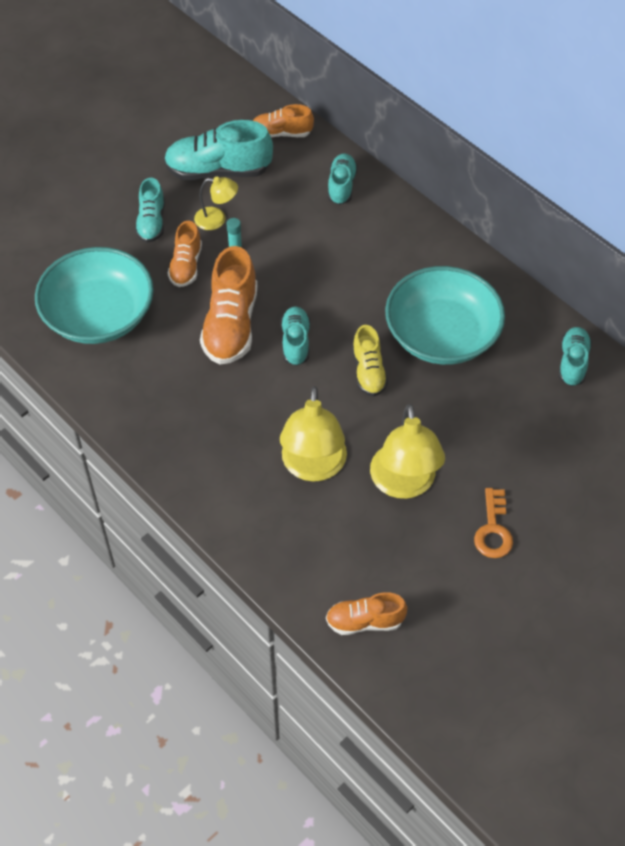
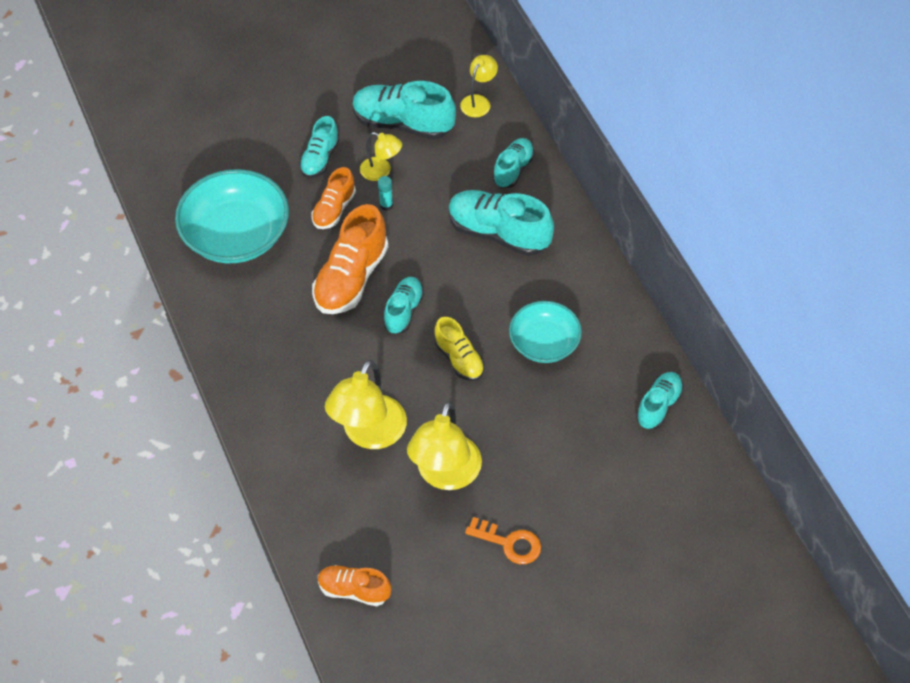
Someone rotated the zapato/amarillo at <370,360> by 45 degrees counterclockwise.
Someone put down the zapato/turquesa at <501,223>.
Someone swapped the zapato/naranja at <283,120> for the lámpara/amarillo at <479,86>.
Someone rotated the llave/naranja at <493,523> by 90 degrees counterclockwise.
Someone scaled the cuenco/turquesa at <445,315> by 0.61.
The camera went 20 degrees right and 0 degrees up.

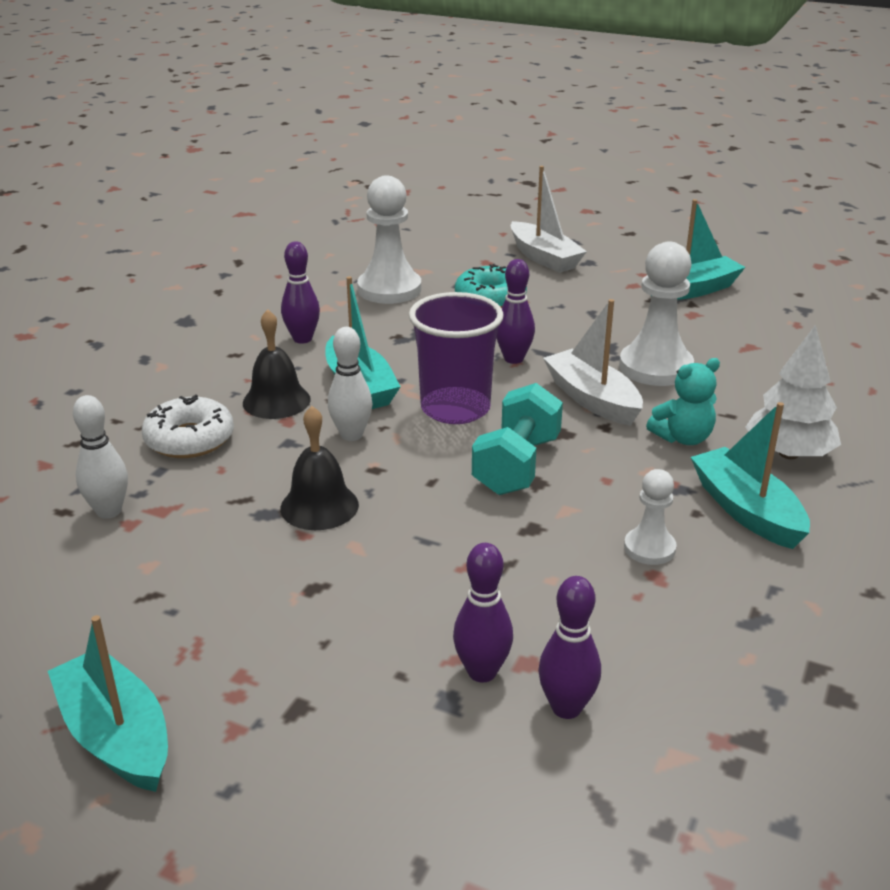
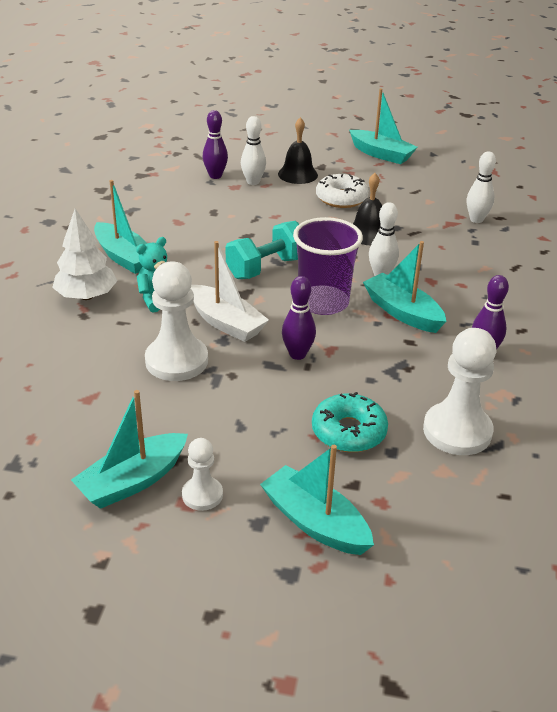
Someone carried the peón/blanco from <650,517> to <202,474>.
Someone rotated the mancuerna/turquesa at <517,439> by 45 degrees clockwise.
Someone repainted the bolo/morado at <483,613>, which became the bolo/blanco at <253,150>.
Someone repainted the barco/blanco at <549,219>, which became the barco/turquesa at <317,500>.
Someone carried the campana/negro from <277,364> to <298,150>.
Someone carried the rosquilla/blanco from <188,426> to <342,191>.
The camera went 165 degrees right and 5 degrees up.

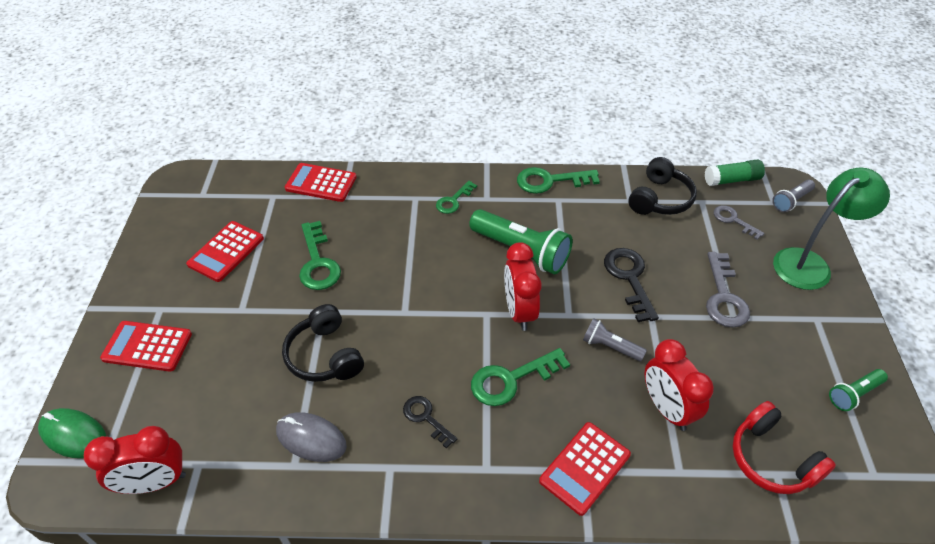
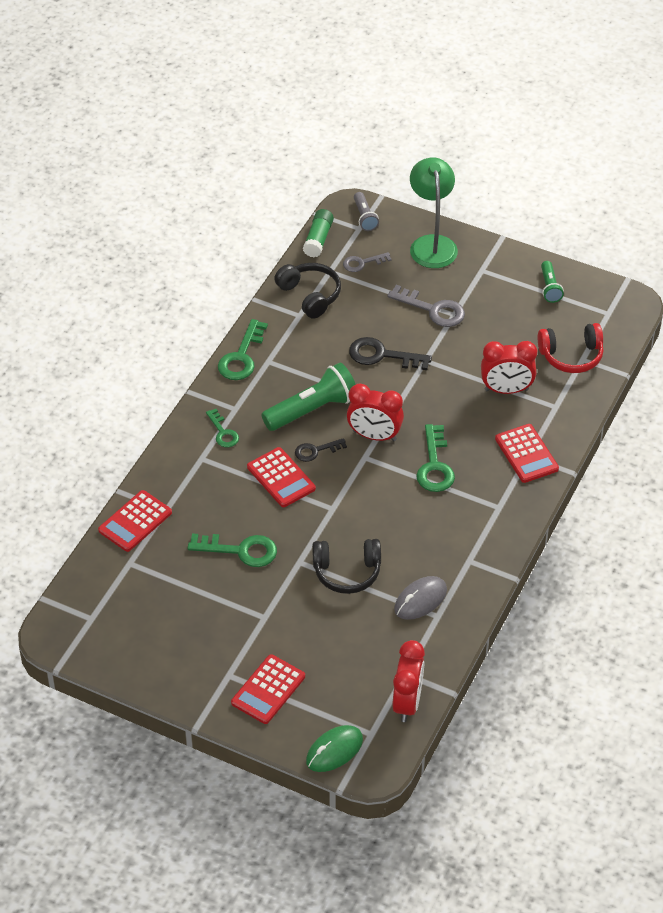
Someone carried the calculadora/rojo from <225,251> to <281,477>.
Someone carried the llave/negro from <430,422> to <321,450>.
Someone took away the lámpara de mano/gris at <615,339>.
The camera went 65 degrees left and 0 degrees up.

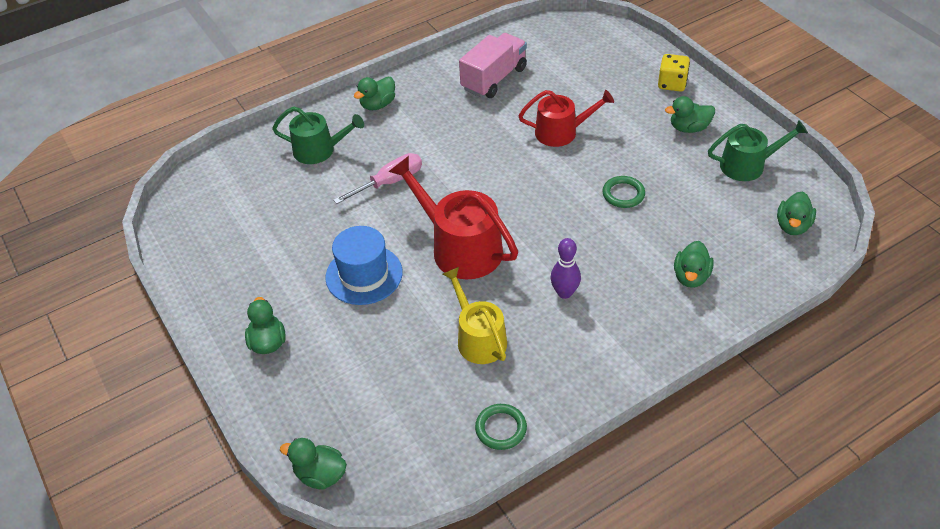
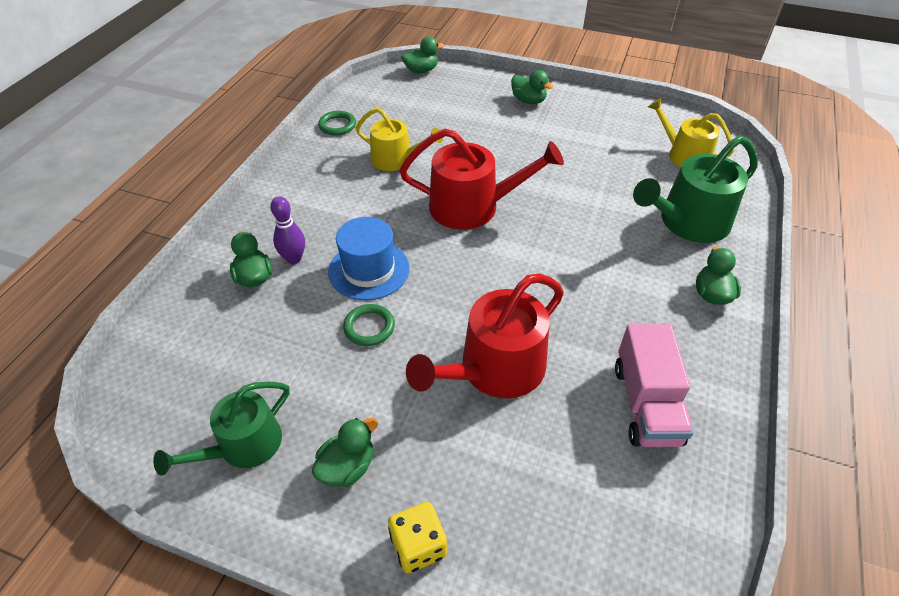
Someone carried the bolo/morado from <565,268> to <287,230>.
Someone carried the sombrero/azul from <364,265> to <369,258>.
Someone scaled the regadera/rojo at <566,118> by 1.52.
Someone scaled the regadera/verde at <318,135> by 1.52.
Someone put down the regadera/amarillo at <691,132>.
Someone took away the destornillador/rosa at <377,178>.
Someone took away the pato/verde at <796,213>.
The camera went 140 degrees right and 0 degrees up.

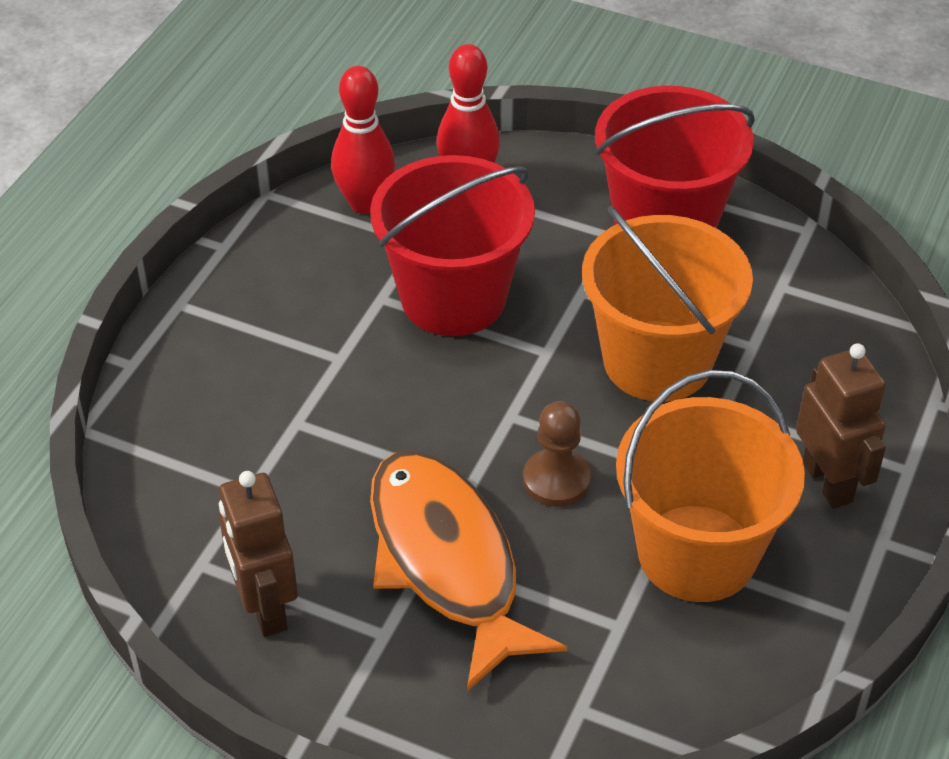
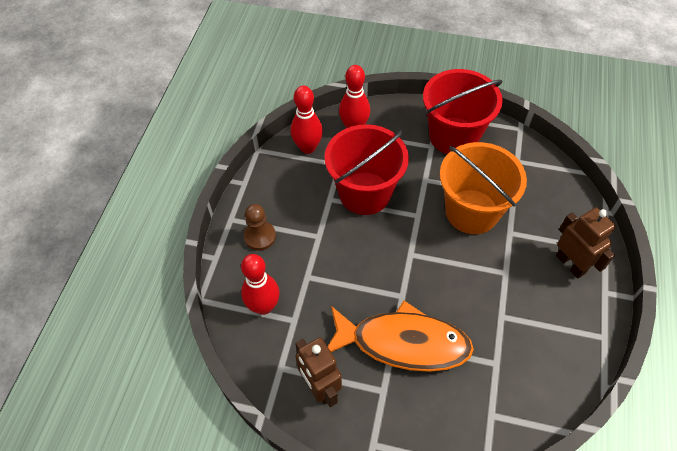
Someone put down the bolo/rojo at <260,284>.
Someone carried the peón/marrón from <557,454> to <260,227>.
Someone rotated the pez/naranja at <468,570> by 135 degrees clockwise.
Someone took away the balde/naranja at <710,486>.
The camera went 10 degrees left and 10 degrees up.

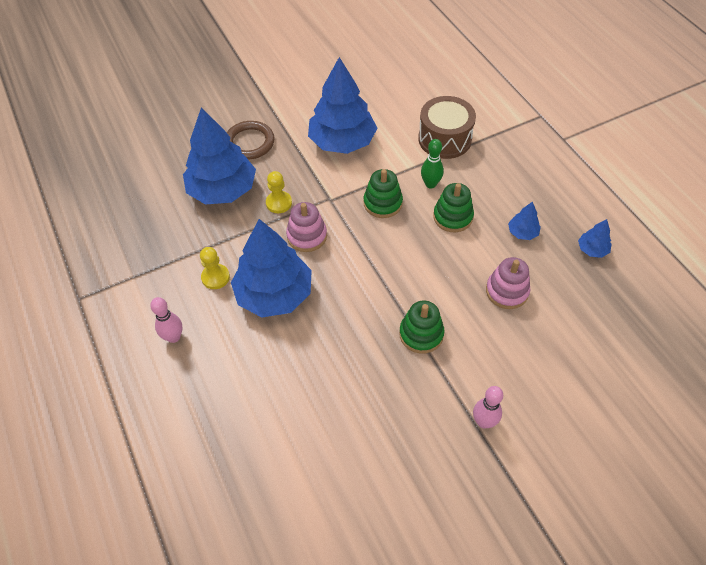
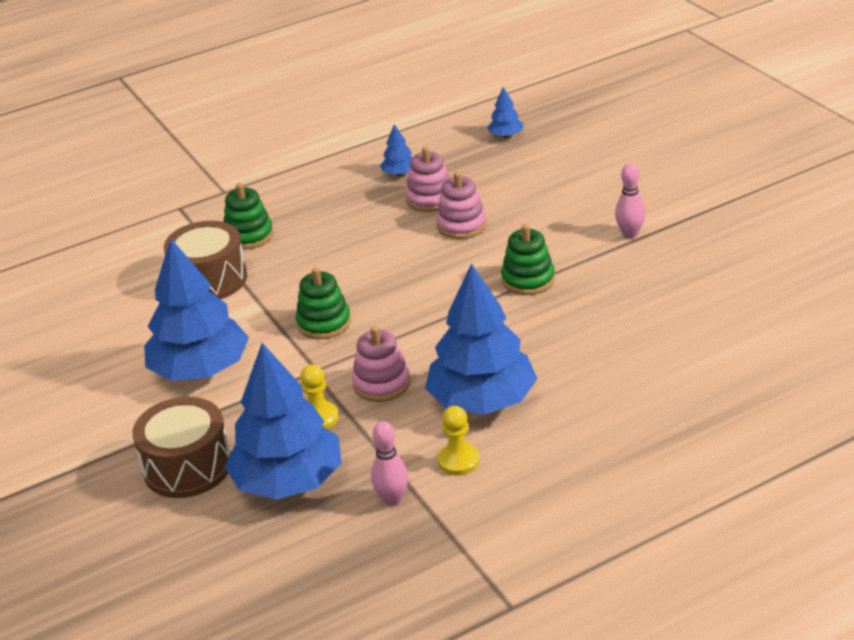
Someone swapped the anillo/marrón at <251,140> for the tambor/marrón at <181,447>.
Someone carried the juguete apilable/verde from <453,207> to <248,216>.
Someone carried the bolo/rosa from <166,320> to <389,463>.
Someone put down the juguete apilable/rosa at <427,179>.
Someone carried the árbol/azul from <524,221> to <505,112>.
Someone took away the bolo/verde at <432,163>.
The camera went 90 degrees left and 20 degrees down.

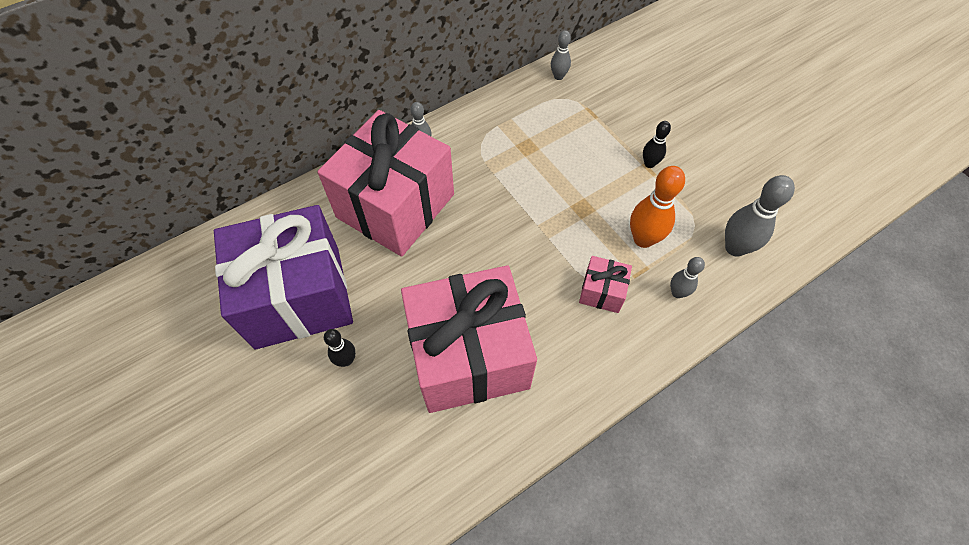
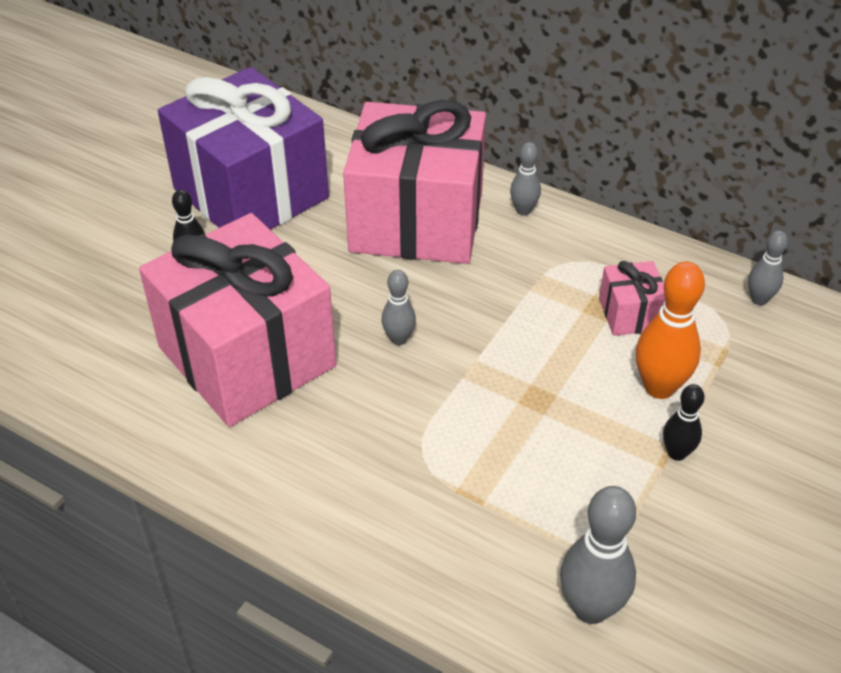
Someone carried the bolo/gris from <687,277> to <398,307>.
Someone carried the regalo/rosa from <605,284> to <632,298>.
Someone carried the bolo/naranja from <657,207> to <670,330>.
The camera went 65 degrees right and 15 degrees down.

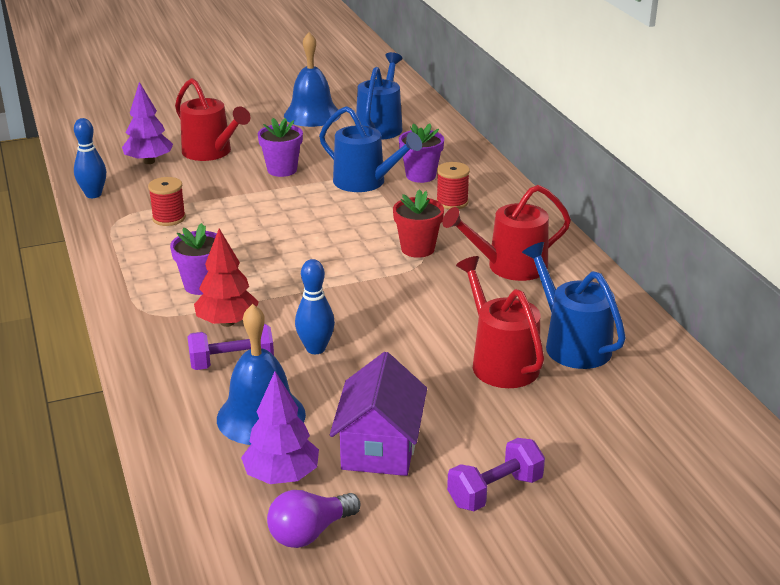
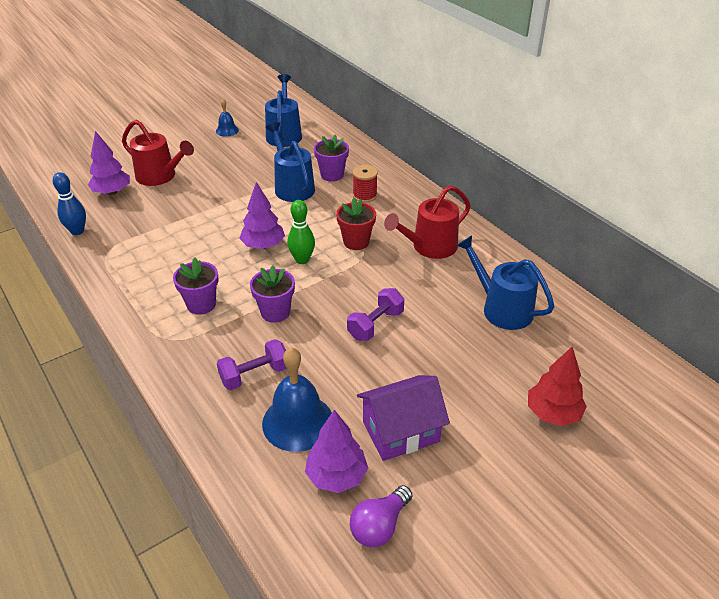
Someone scaled the campana/azul at <312,79> by 0.52.
Someone put down the árbol/morado at <262,215>.
Someone carried the maceta/morado from <280,147> to <272,294>.
Someone rotated the regadera/azul at <370,149> by 135 degrees counterclockwise.
Someone put down the bolo/verde at <301,232>.
Someone carried the mancuerna/morado from <496,474> to <375,314>.
Someone rotated the casa/morado at <378,414> by 75 degrees clockwise.
Someone carried the árbol/rojo from <226,277> to <557,386>.
Someone took away the carrete/rojo at <167,201>.
Someone took away the bolo/azul at <315,306>.
Someone took away the regadera/rojo at <500,322>.
The camera went 15 degrees left and 10 degrees up.

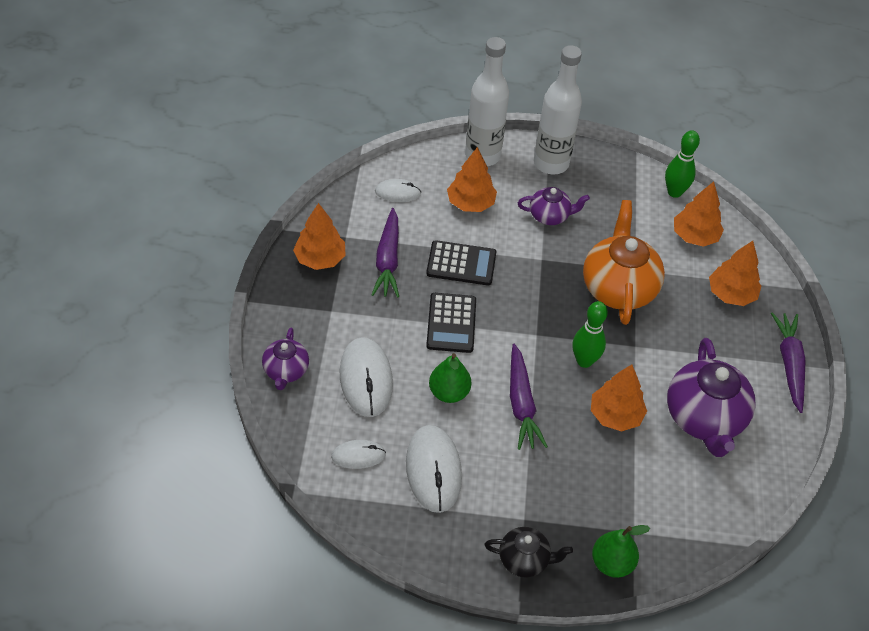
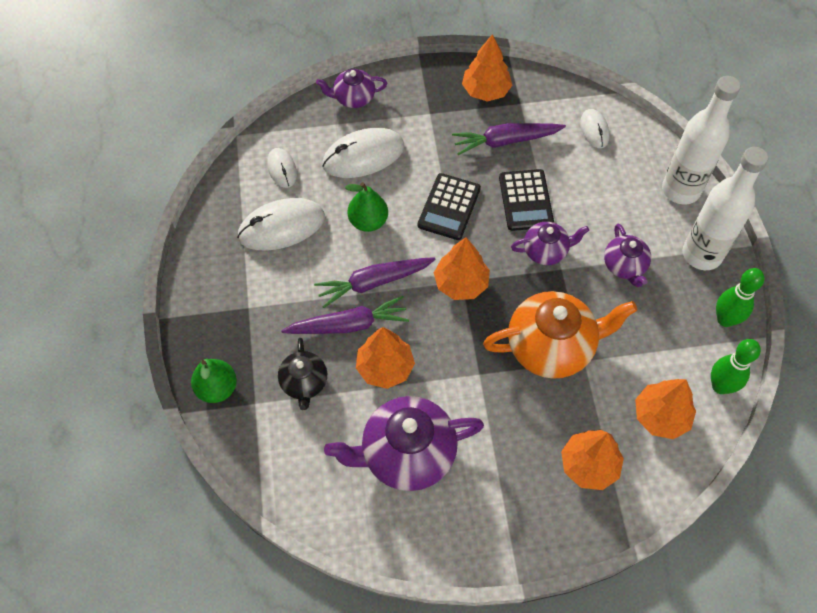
Someone carried the tetera/negro from <529,552> to <302,374>.
Someone carried the zanahoria/morado from <788,362> to <345,315>.
Someone rotated the calculadora/negro at <451,323> by 60 degrees counterclockwise.
Someone carried the árbol/naranja from <472,179> to <462,268>.
Someone put down the tetera/morado at <550,243>.
Someone carried the bolo/verde from <590,334> to <740,297>.
The camera went 80 degrees right and 10 degrees up.

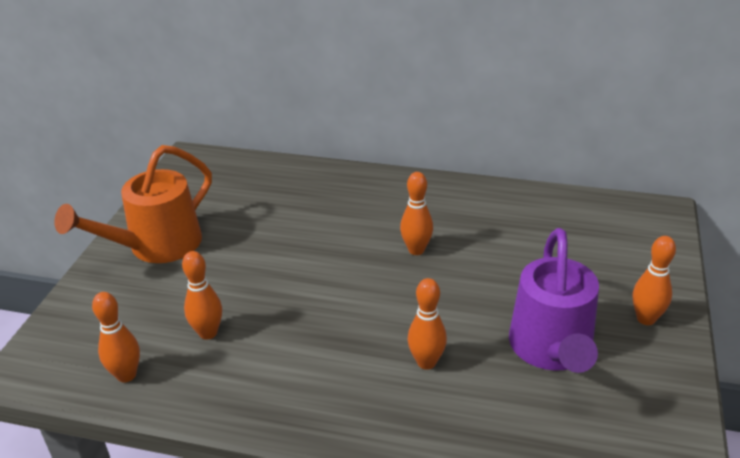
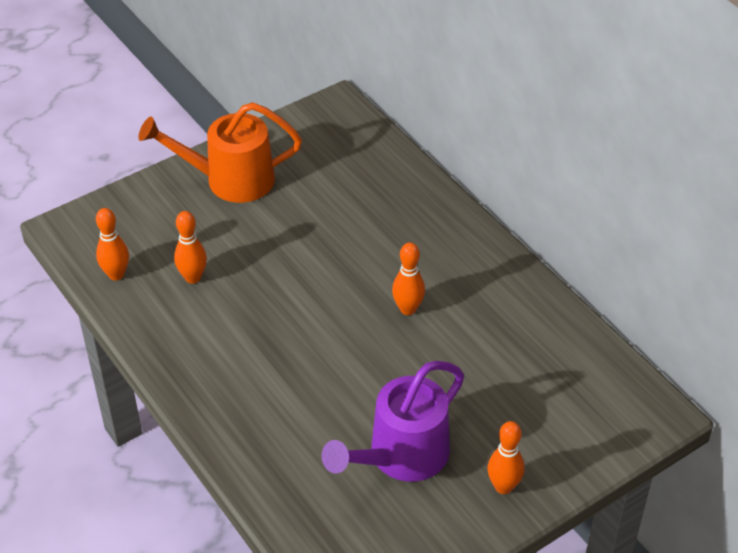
Someone took away the bolo/naranja at <427,324>.
The camera went 40 degrees right and 10 degrees up.

